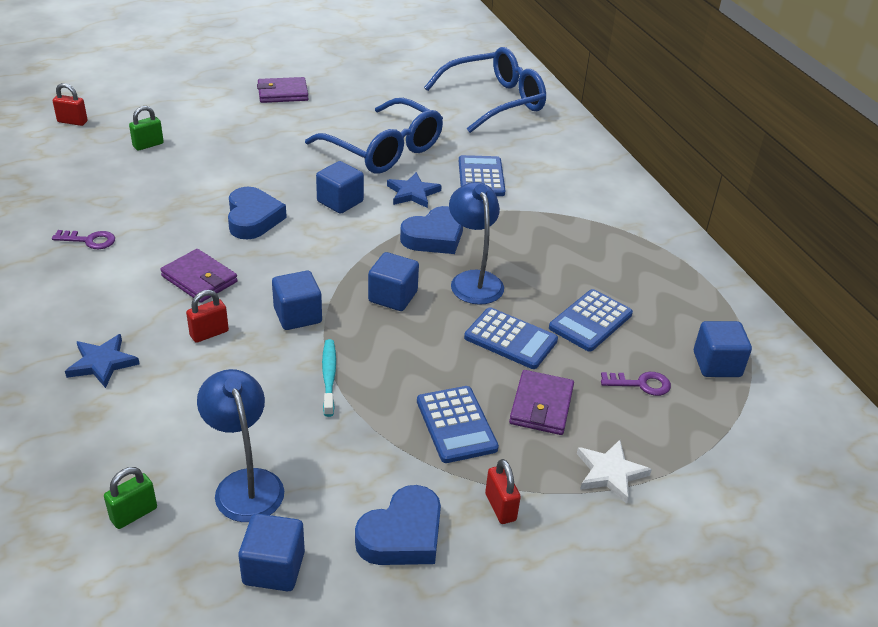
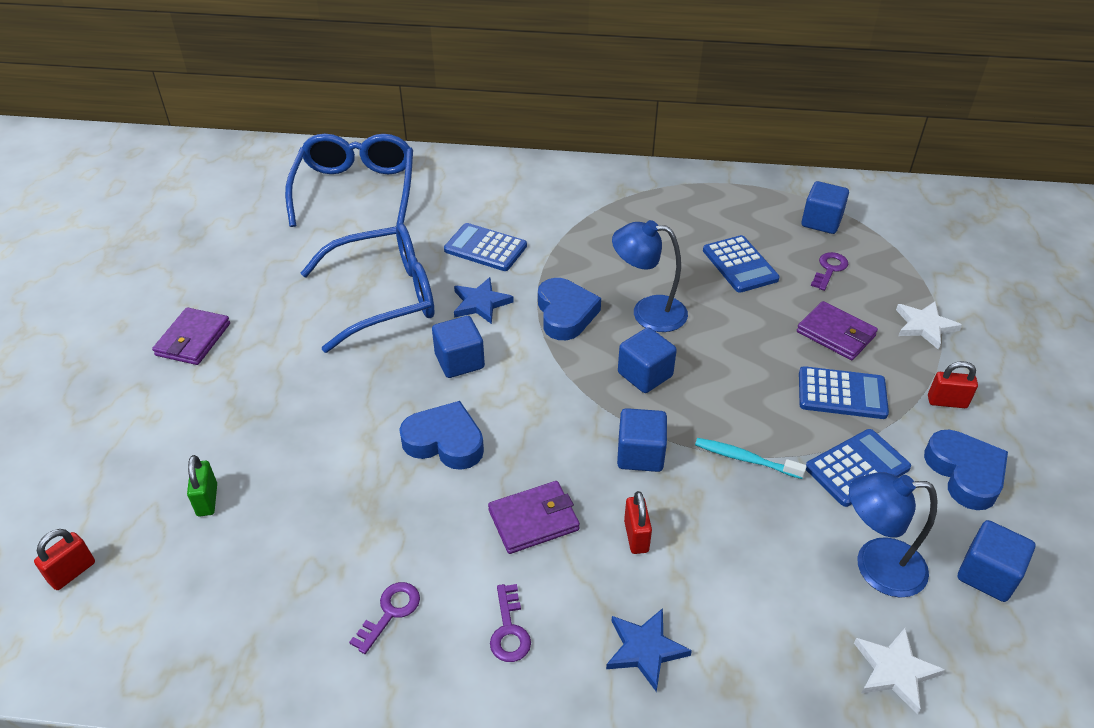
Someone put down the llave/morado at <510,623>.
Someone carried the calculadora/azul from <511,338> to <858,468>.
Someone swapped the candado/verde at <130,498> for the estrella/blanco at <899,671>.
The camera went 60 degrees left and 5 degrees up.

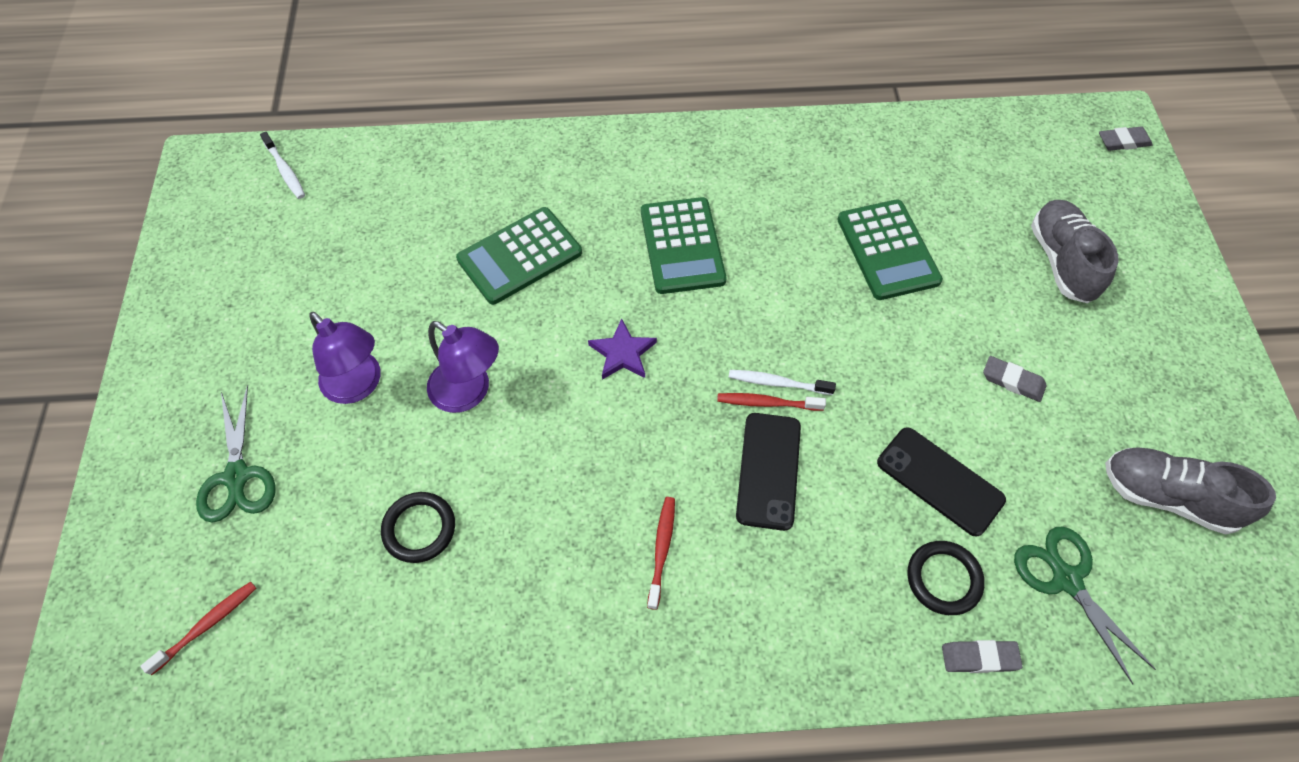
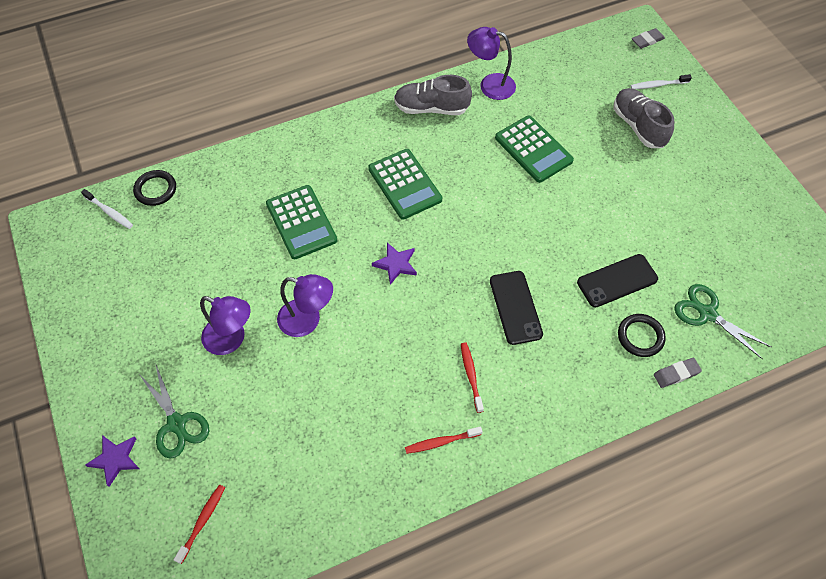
Someone put down the estrella/morado at <112,461>.
Someone carried the anillo/negro from <418,527> to <154,188>.
Someone rotated the calculadora/verde at <519,256> by 60 degrees counterclockwise.
Someone carried the zapato/gris from <1190,491> to <433,95>.
Someone carried the cepillo de dientes/rojo from <771,402> to <443,440>.
Someone put down the lámpara/morado at <491,63>.
Someone rotated the móvil/negro at <941,482> by 45 degrees counterclockwise.
Someone carried the cepillo de dientes/blanco from <782,382> to <661,81>.
Someone took away the goma de borrar/gris at <1015,379>.
The camera went 20 degrees left and 0 degrees up.

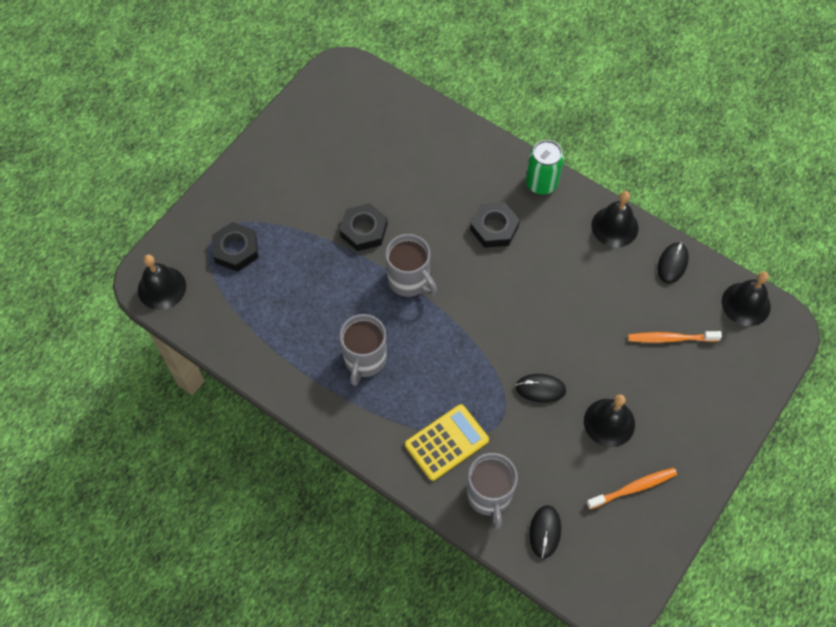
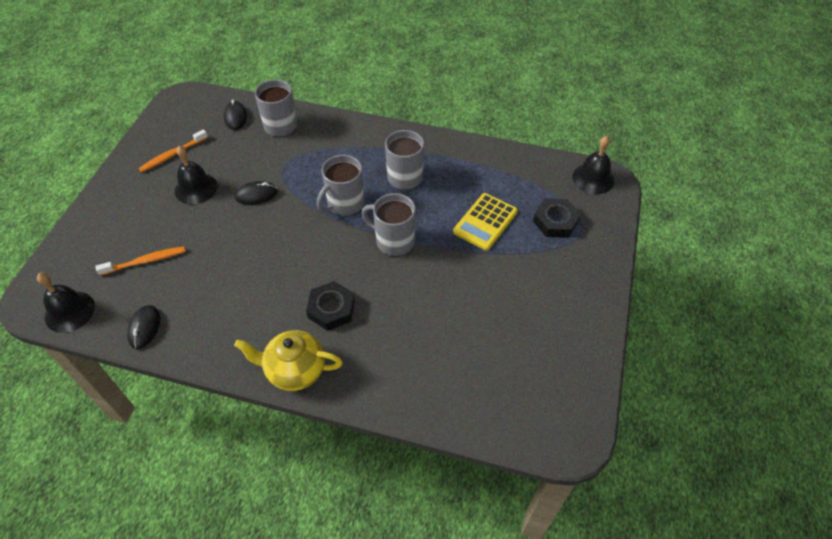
Someone swapped the lata/verde at <544,167> for the tetera/amarillo at <288,360>.
Someone put down the taza/gris at <340,185>.
Someone carried the calculadora/amarillo from <447,442> to <485,222>.
Someone took away the tuerca/negro at <364,227>.
Someone took away the campana/negro at <615,219>.
The camera went 160 degrees right and 10 degrees down.

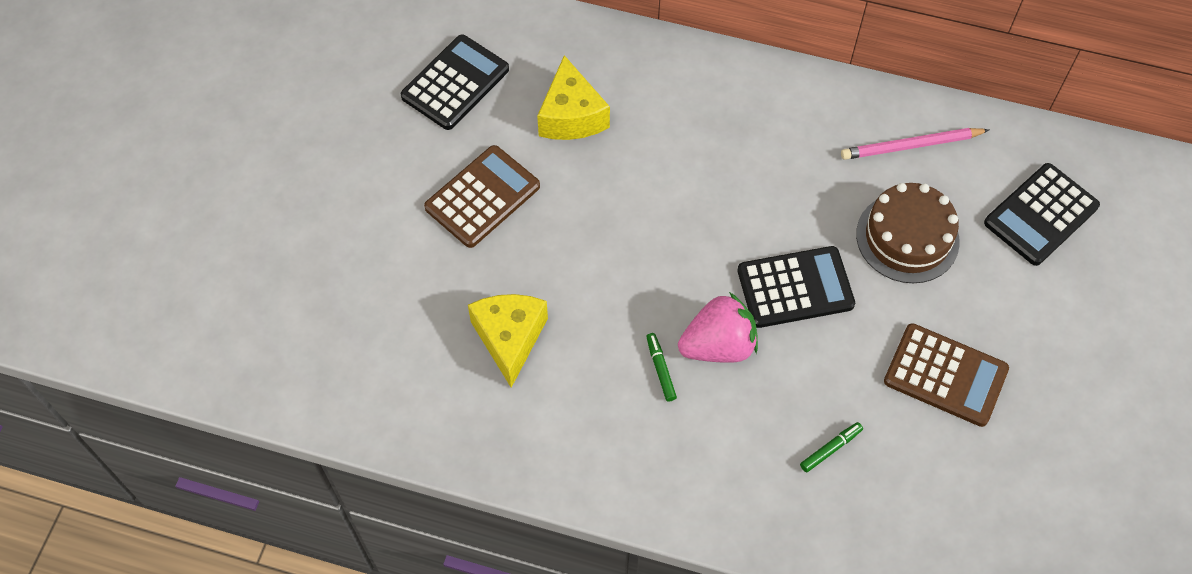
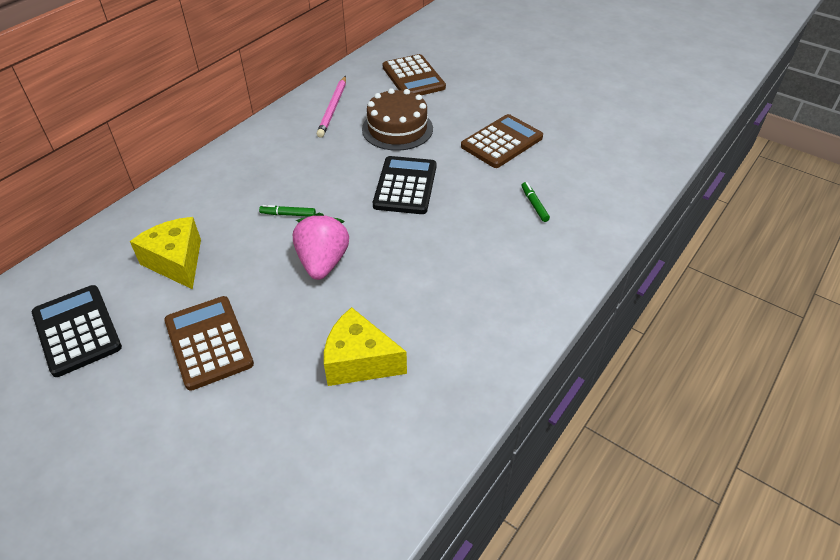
Someone rotated the queso/amarillo at <573,97> by 135 degrees counterclockwise.
Someone carried the rotulador/verde from <661,367> to <287,211>.
Someone carried the fresa/rosa from <718,327> to <321,246>.
Someone repainted the calculadora/negro at <1042,214>, which became the calculadora/marrón at <414,74>.
The camera went 70 degrees left and 15 degrees down.

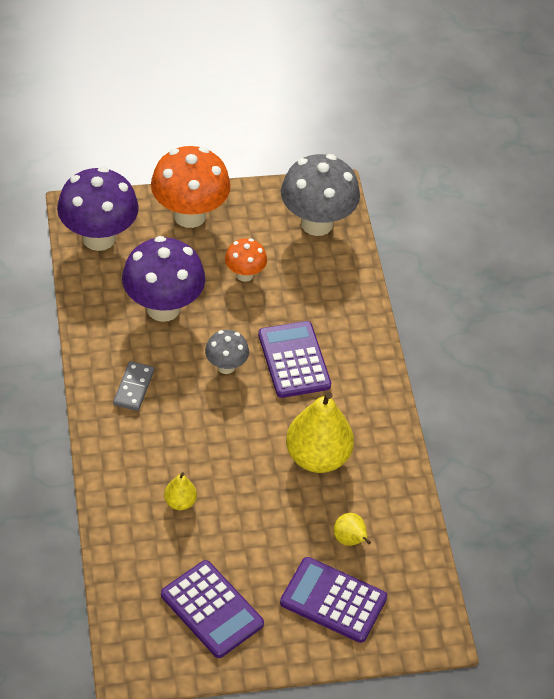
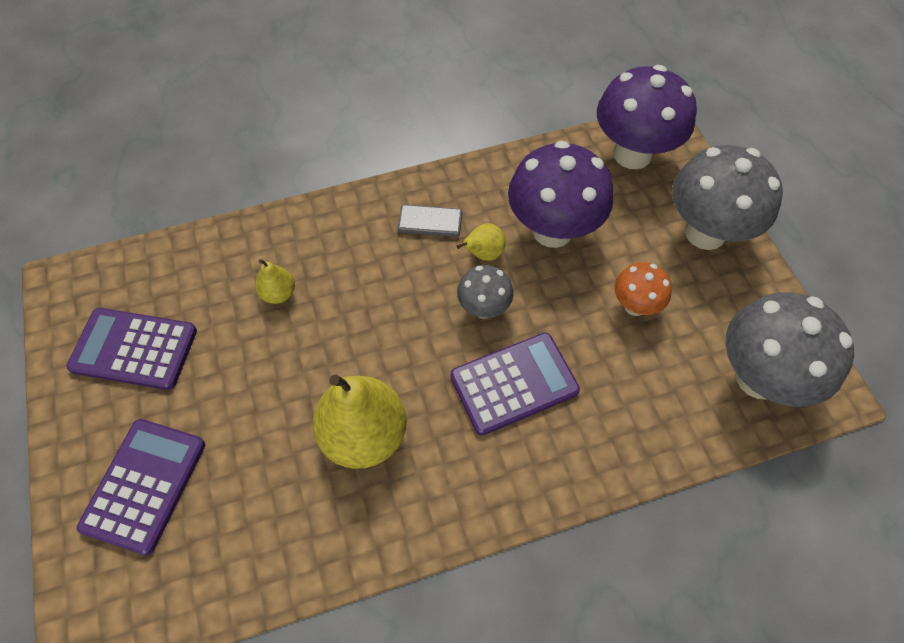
Someone rotated the calculadora/morado at <212,609> by 60 degrees clockwise.
Someone carried the pera/amarillo from <352,529> to <481,242>.
Someone repainted the seta/naranja at <191,187>, which became the seta/gris at <727,197>.
The camera went 85 degrees right and 10 degrees up.

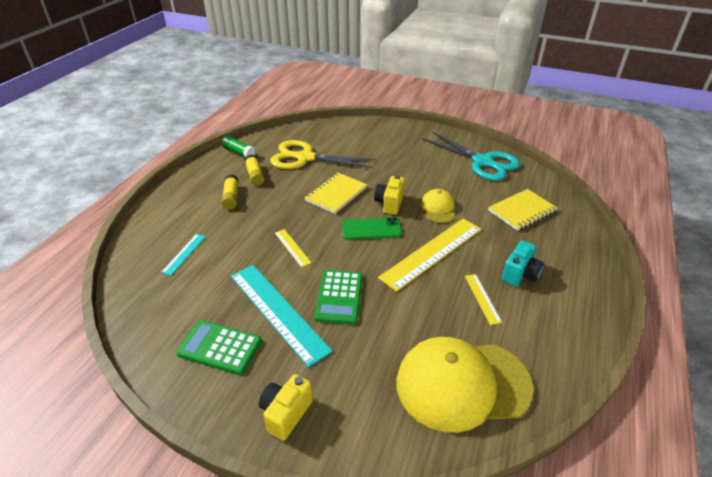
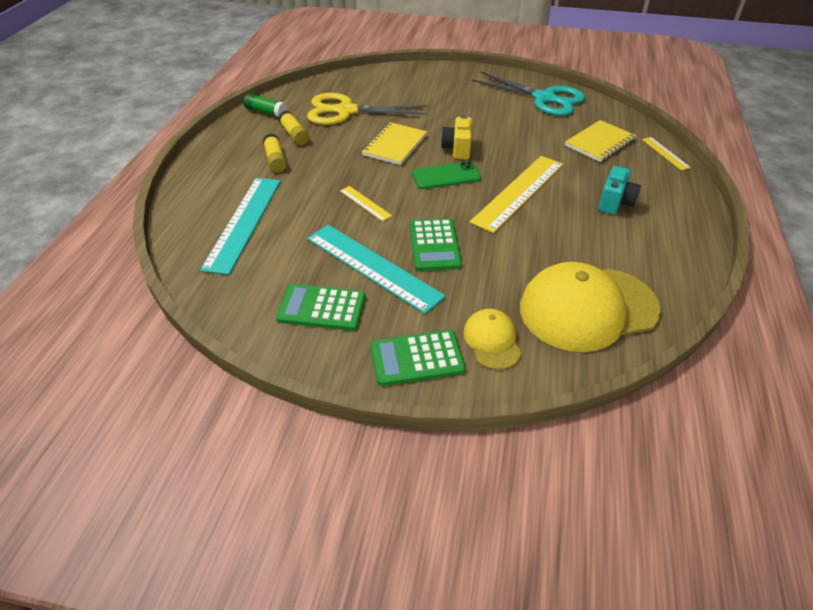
Someone scaled the regla/turquesa at <183,255> by 2.15.
Someone swapped the cámara/amarillo at <286,407> for the calculadora/verde at <418,358>.
Someone carried the gorra/amarillo from <438,206> to <492,339>.
Someone carried the regla/amarillo from <483,299> to <666,154>.
The camera went 10 degrees left and 5 degrees up.

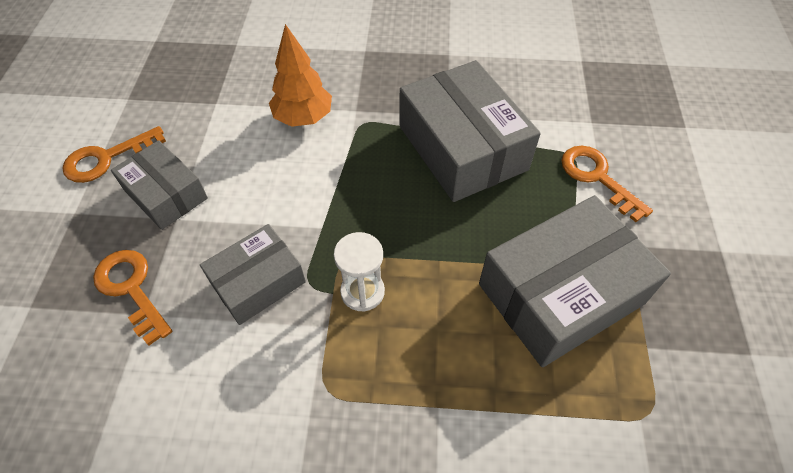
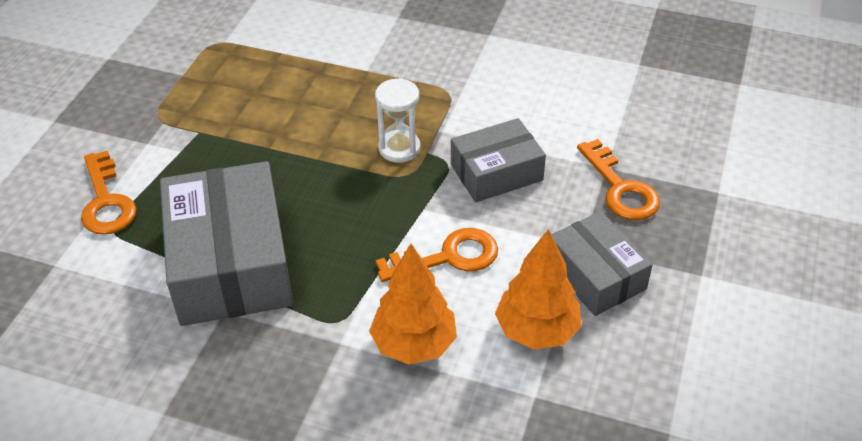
Someone carried the llave/naranja from <114,154> to <437,255>.
Someone put down the árbol/naranja at <538,289>.
Someone took away the caja/gris at <575,281>.
The camera went 165 degrees left and 10 degrees down.

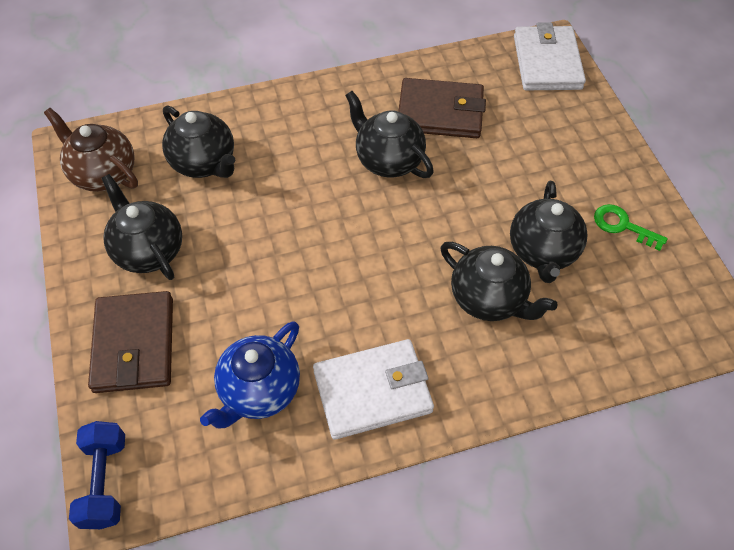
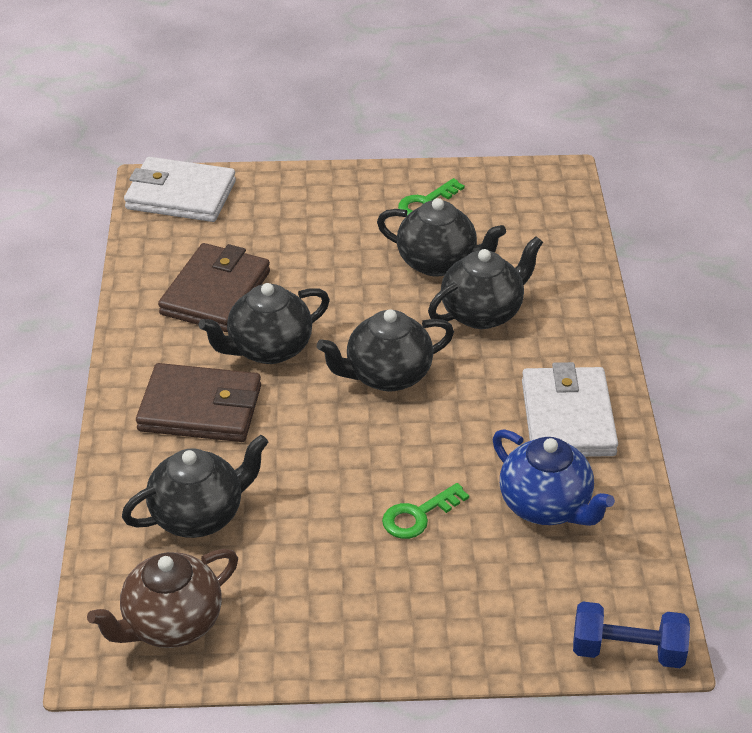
Someone carried the cartera/marrón from <130,342> to <198,402>.
Someone carried the tetera/negro from <141,227> to <385,350>.
Someone put down the llave/verde at <425,511>.
The camera went 75 degrees left and 15 degrees down.

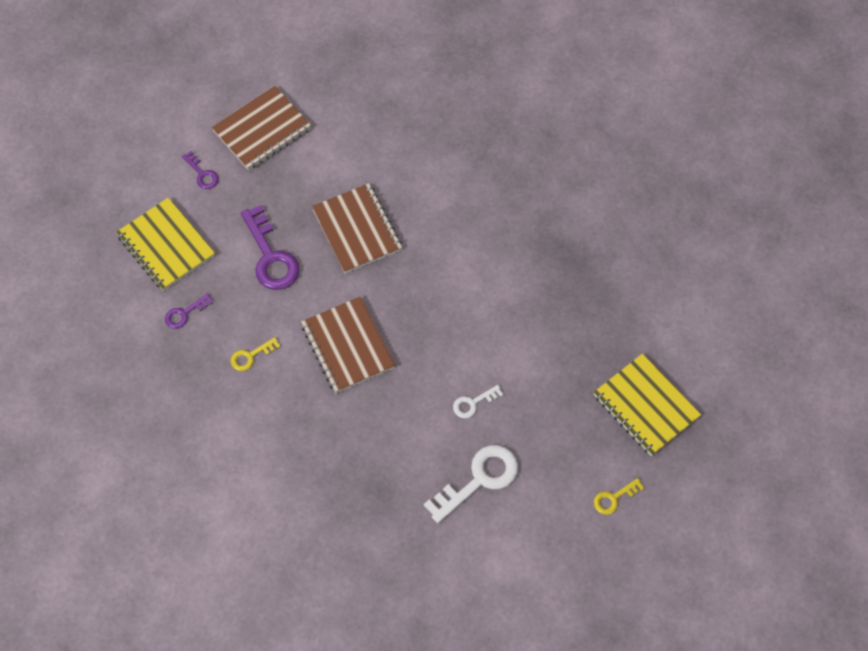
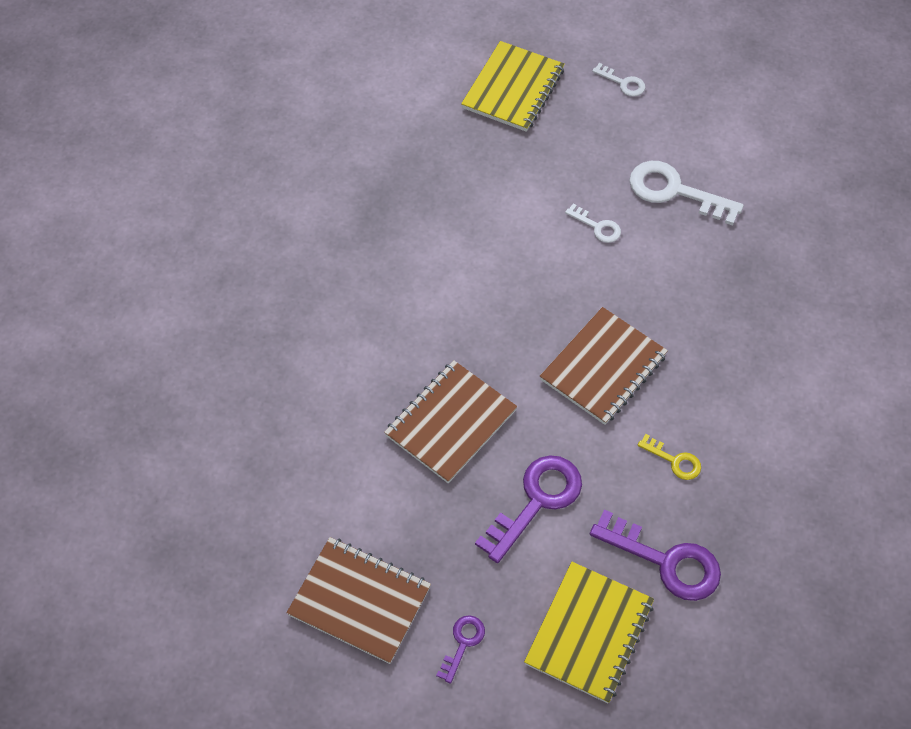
Someone scaled the llave/morado at <189,311> by 1.94.
Someone repainted the llave/amarillo at <619,496>, which became the llave/blanco at <618,80>.
The camera went 115 degrees left and 5 degrees down.

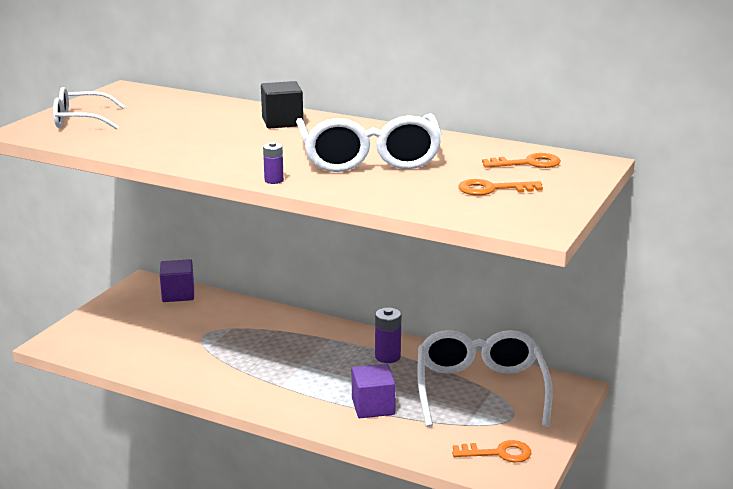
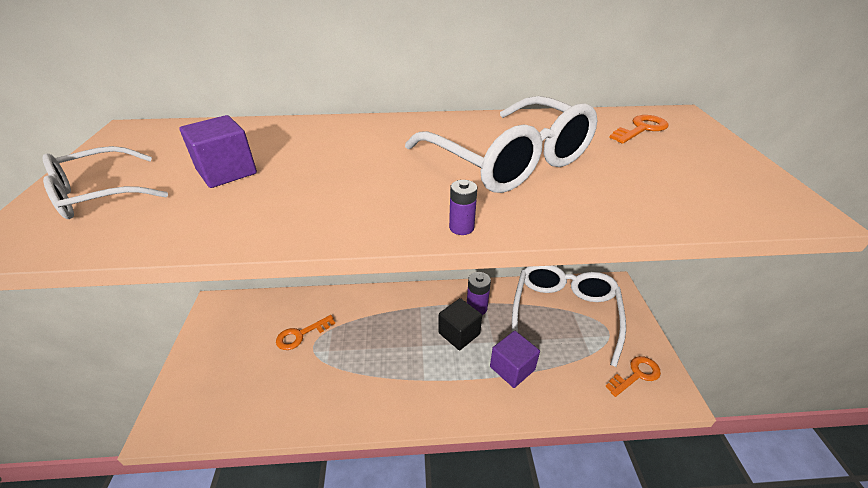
Someone carried the cubo/morado from <177,280> to <218,151>.
Someone carried the llave/naranja from <500,187> to <305,332>.
Someone carried the cubo/negro from <282,105> to <460,324>.
Someone rotated the gafas/blanco at <485,378> by 45 degrees clockwise.
The camera went 30 degrees left and 15 degrees up.

